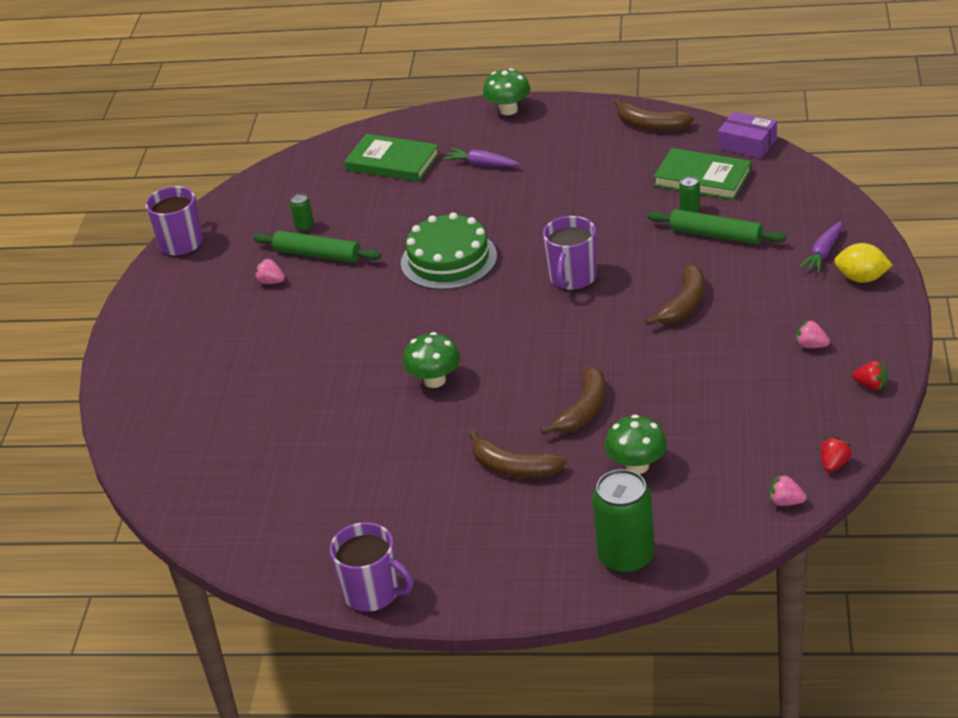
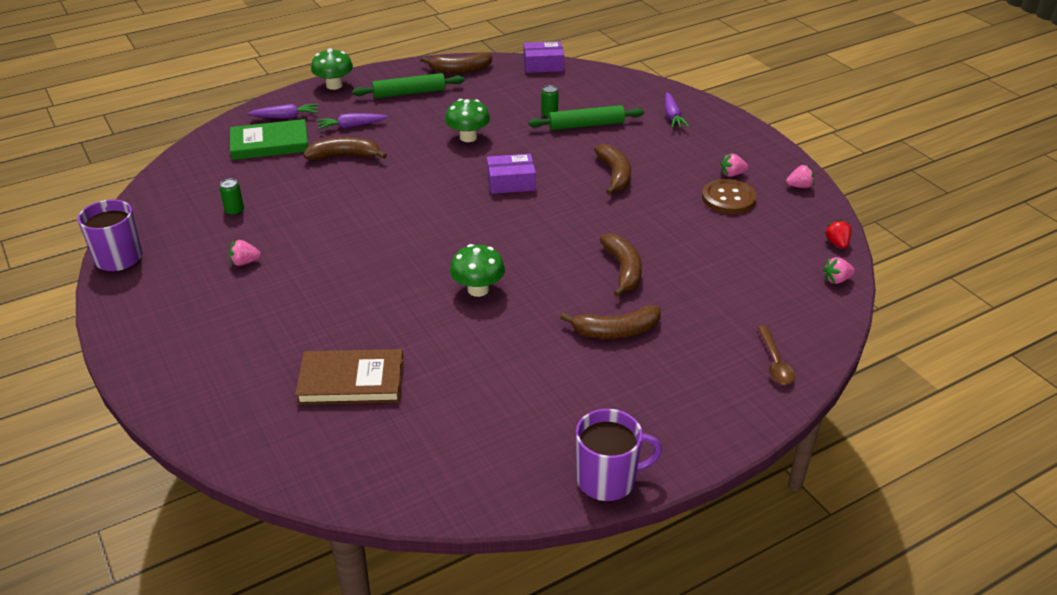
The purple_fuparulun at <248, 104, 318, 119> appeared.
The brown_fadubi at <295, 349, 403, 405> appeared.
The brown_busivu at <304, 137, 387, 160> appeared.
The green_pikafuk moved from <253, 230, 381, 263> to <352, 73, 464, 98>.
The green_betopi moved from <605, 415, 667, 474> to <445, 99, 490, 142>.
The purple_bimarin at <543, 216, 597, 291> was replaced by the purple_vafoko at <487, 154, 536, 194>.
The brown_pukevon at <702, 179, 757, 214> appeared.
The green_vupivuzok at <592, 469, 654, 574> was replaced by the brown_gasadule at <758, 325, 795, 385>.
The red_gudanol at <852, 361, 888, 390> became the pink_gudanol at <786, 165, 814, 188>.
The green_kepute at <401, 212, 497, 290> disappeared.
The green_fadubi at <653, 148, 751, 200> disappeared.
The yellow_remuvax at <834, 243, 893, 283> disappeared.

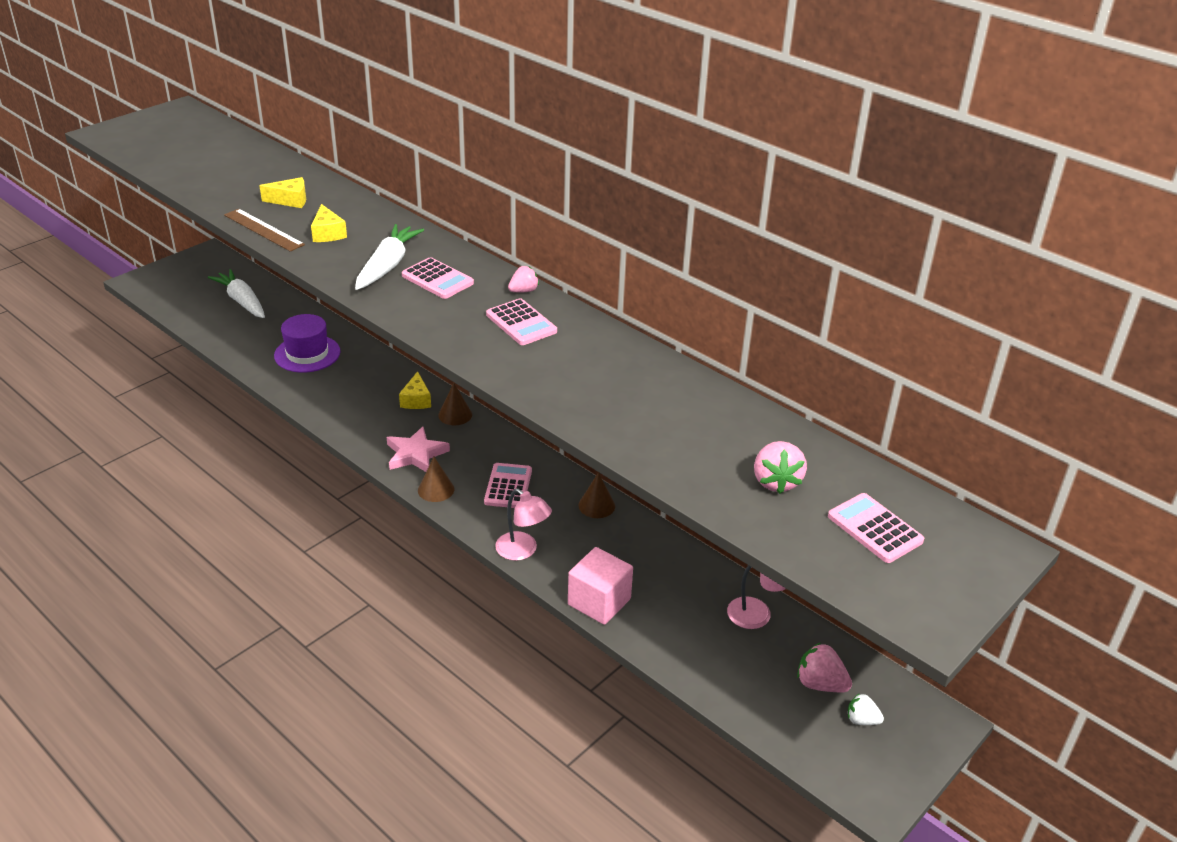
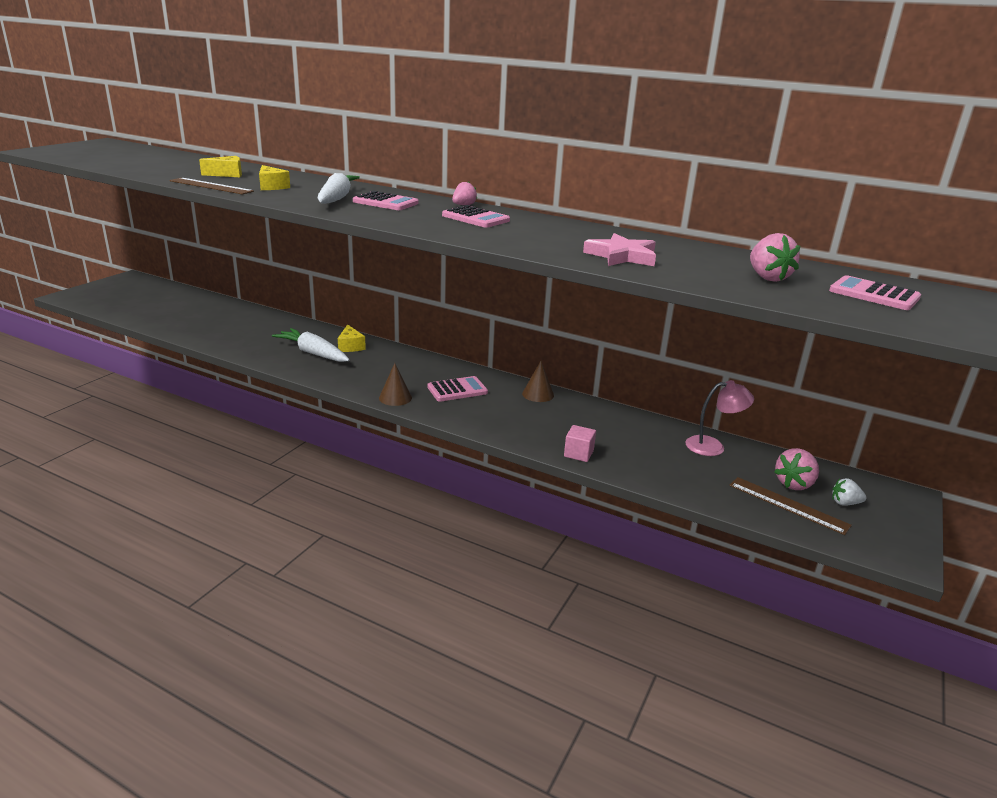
The white_fuparulun moved from <208, 269, 265, 318> to <272, 328, 350, 362>.
The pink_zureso at <484, 463, 532, 508> turned 75 degrees clockwise.
The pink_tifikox at <568, 547, 633, 625> changed to 0.58 times the size.
The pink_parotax moved from <387, 426, 450, 472> to <583, 233, 656, 266>.
The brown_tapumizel at <729, 477, 852, 535> appeared.
The pink_gudanol at <797, 643, 852, 692> turned 60 degrees counterclockwise.
The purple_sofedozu at <274, 314, 341, 373> disappeared.
The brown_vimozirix at <438, 383, 472, 425> disappeared.
The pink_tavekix at <495, 489, 552, 561> disappeared.

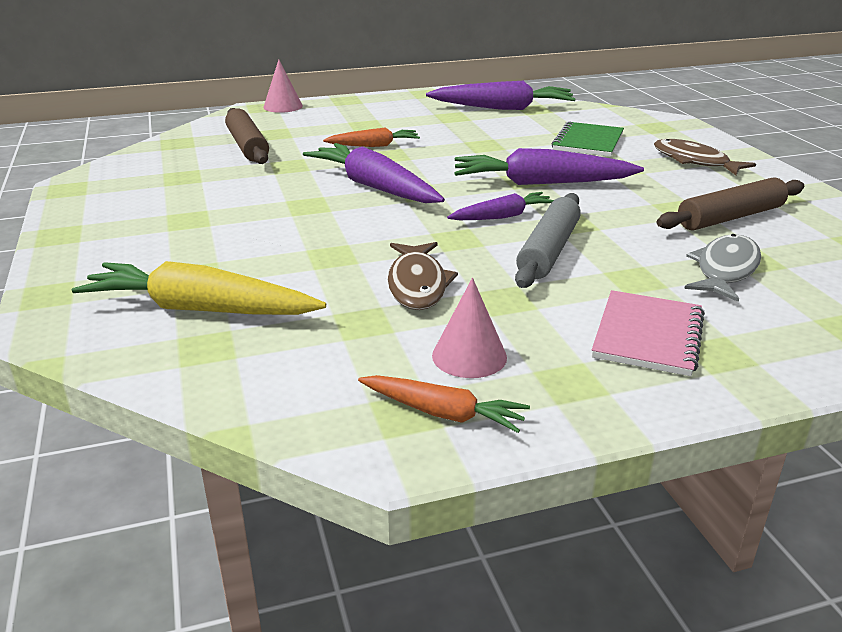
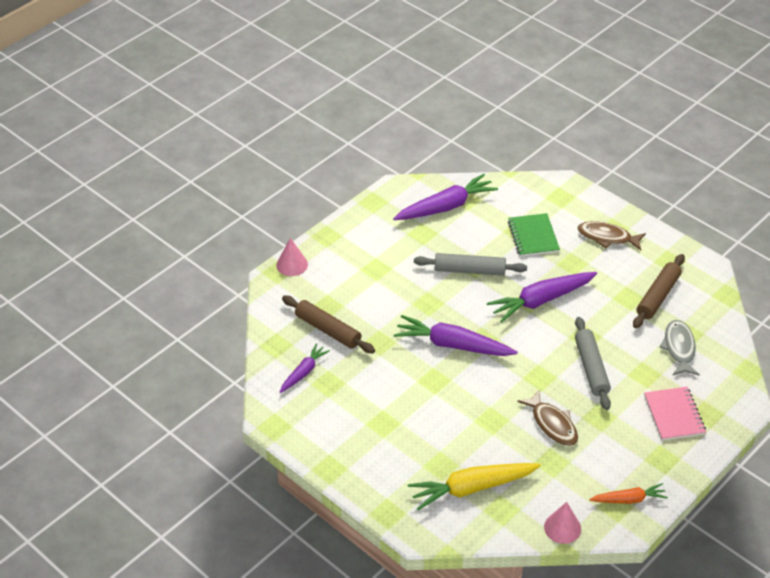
The purple_fuparulun moved from <447, 192, 554, 220> to <280, 343, 330, 393>.
The grey_pikafuk at <414, 253, 527, 276> appeared.
The pink_vimozirix moved from <432, 278, 507, 378> to <544, 502, 581, 544>.
The orange_fuparulun at <323, 127, 420, 147> disappeared.

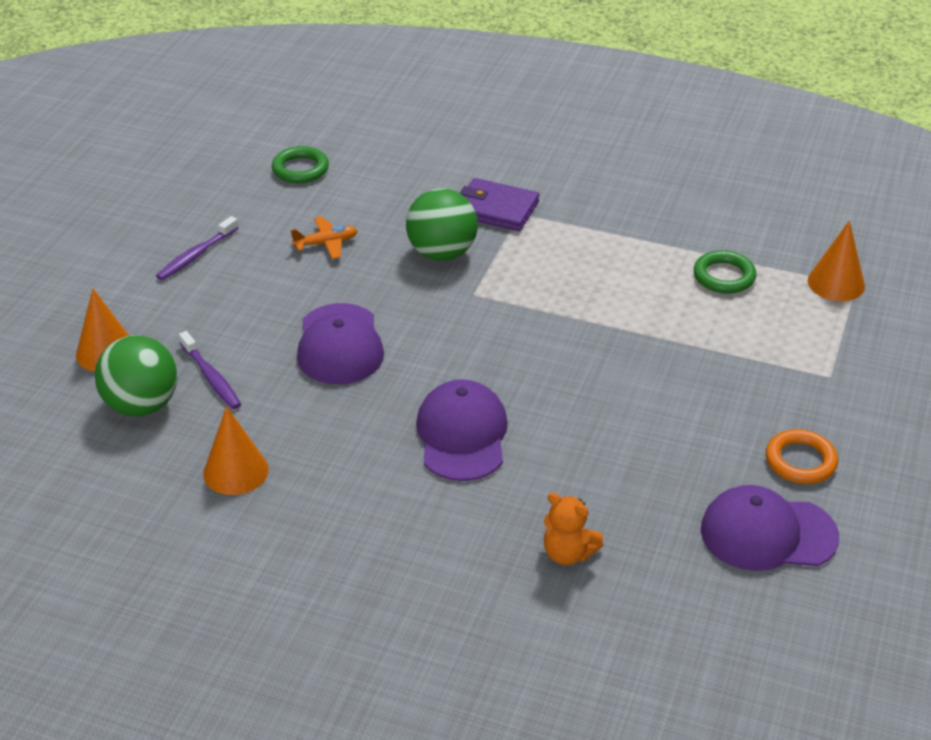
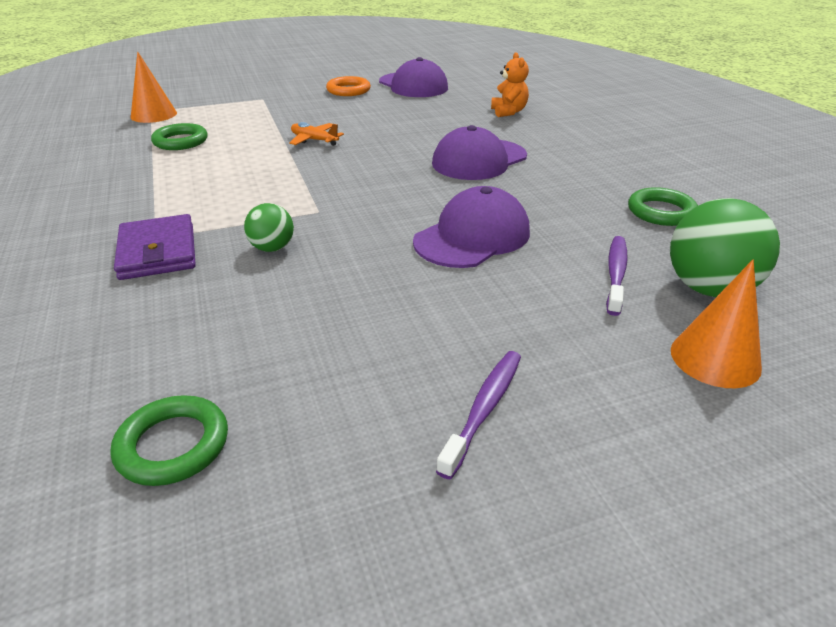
The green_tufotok at <406, 188, 478, 261> changed to 0.55 times the size.
The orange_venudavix moved from <291, 216, 358, 259> to <289, 122, 344, 146>.
The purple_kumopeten at <156, 216, 238, 280> turned 60 degrees counterclockwise.
The orange_vimozirix at <203, 406, 269, 495> was replaced by the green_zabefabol at <628, 187, 698, 226>.

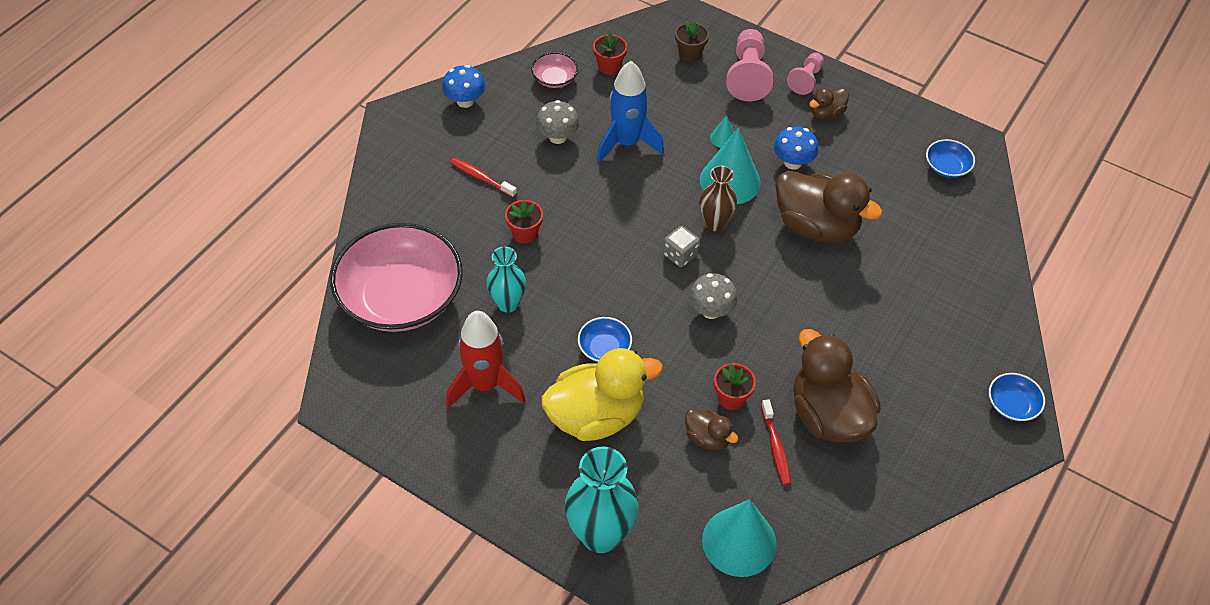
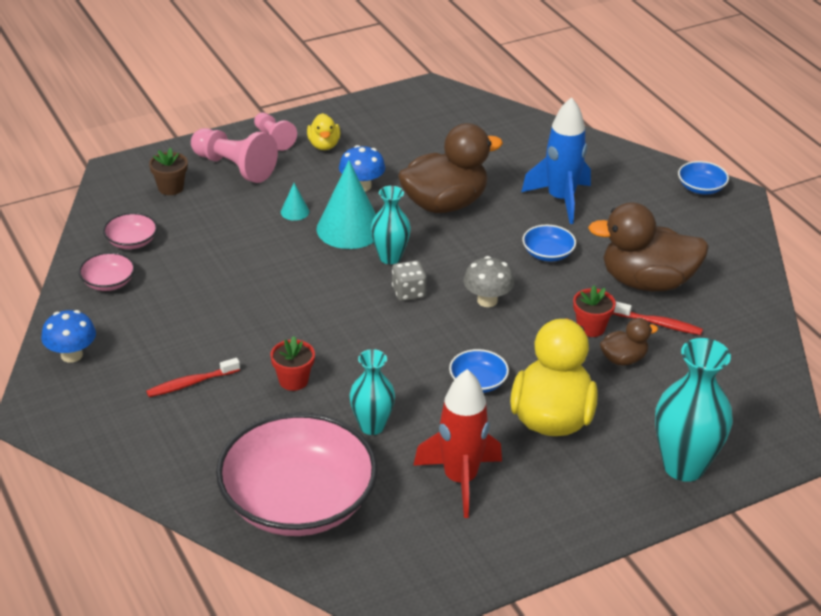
The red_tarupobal at <593, 32, 627, 75> was replaced by the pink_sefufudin at <103, 213, 158, 249>.
The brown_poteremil at <809, 87, 849, 120> became the yellow_poteremil at <307, 113, 340, 150>.
The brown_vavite at <699, 166, 737, 231> became the turquoise_vavite at <371, 186, 411, 264>.
The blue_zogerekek moved from <597, 61, 664, 162> to <521, 97, 591, 224>.
The blue_sefufudin moved from <926, 139, 975, 178> to <523, 225, 576, 262>.
The grey_betopi at <536, 100, 580, 144> disappeared.
The turquoise_vimozirix at <702, 499, 777, 577> disappeared.

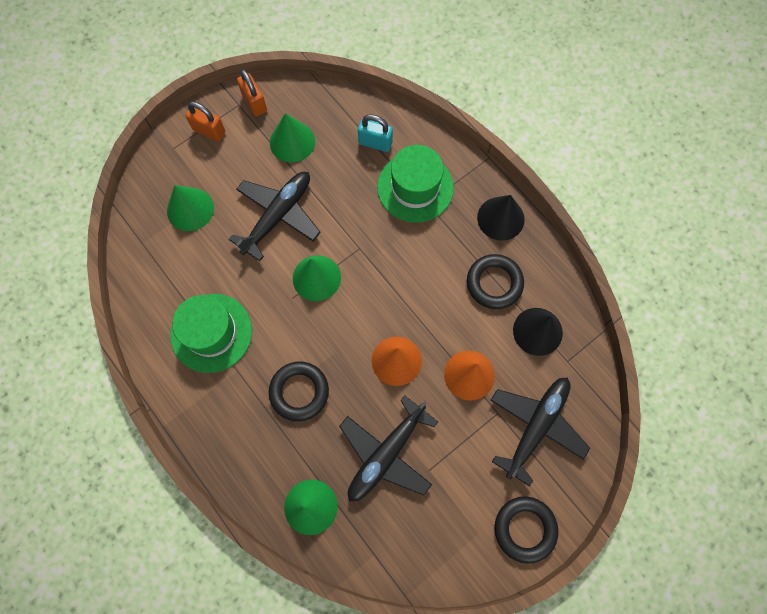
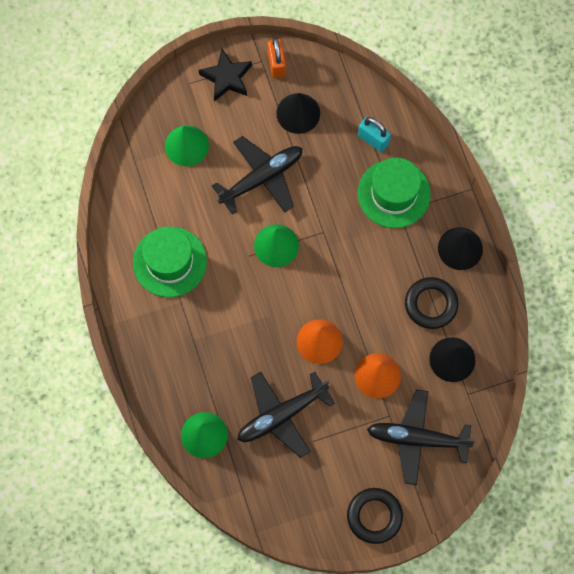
The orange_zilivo at <186, 102, 225, 141> was replaced by the black_parotax at <199, 49, 252, 102>.
The green_vimozirix at <270, 113, 315, 163> became the black_vimozirix at <276, 93, 320, 134>.
The black_venudavix at <490, 377, 590, 487> turned 135 degrees counterclockwise.
The black_zabefabol at <269, 361, 329, 421> disappeared.

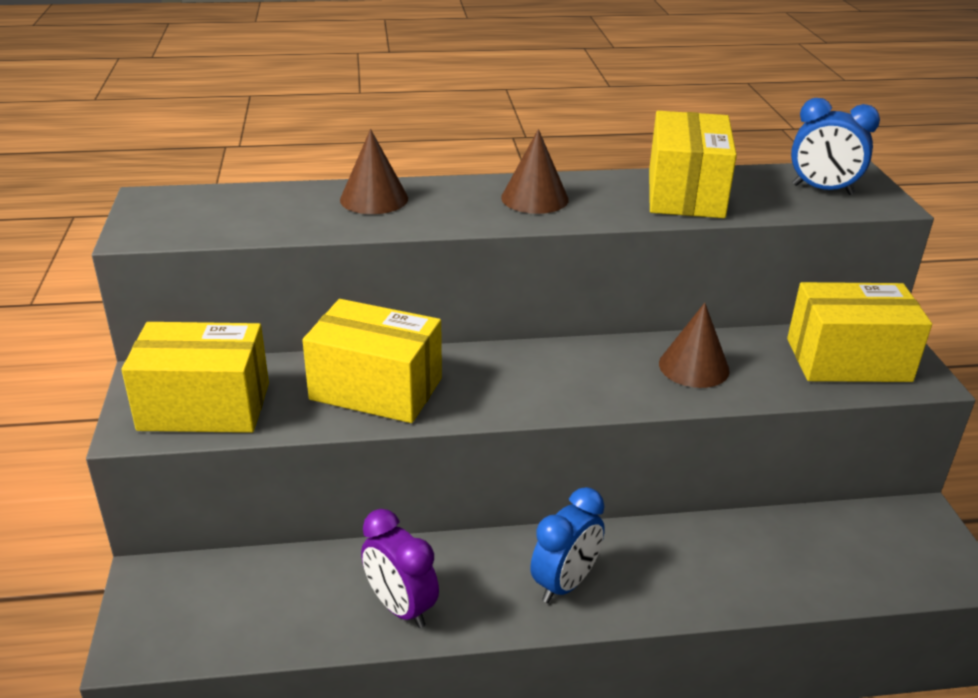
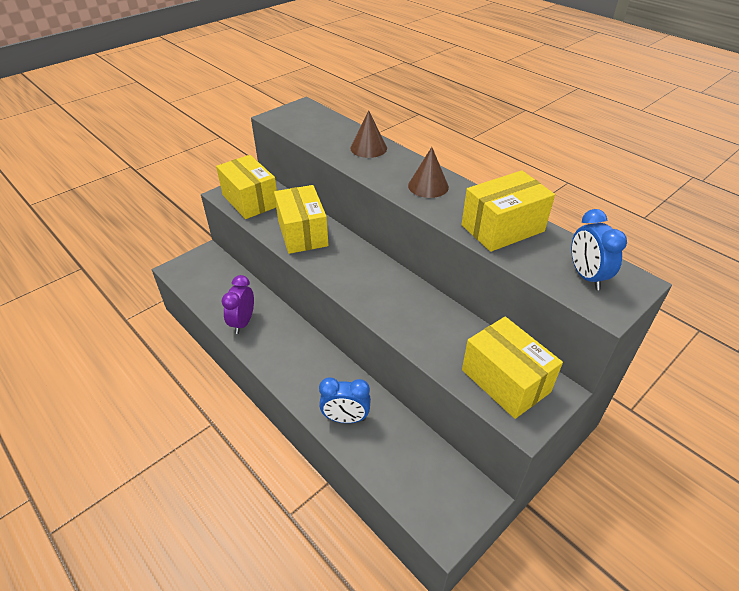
The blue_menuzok moved from <530, 487, 605, 603> to <319, 377, 371, 423>.
The brown_vimozirix at <659, 303, 730, 388> disappeared.

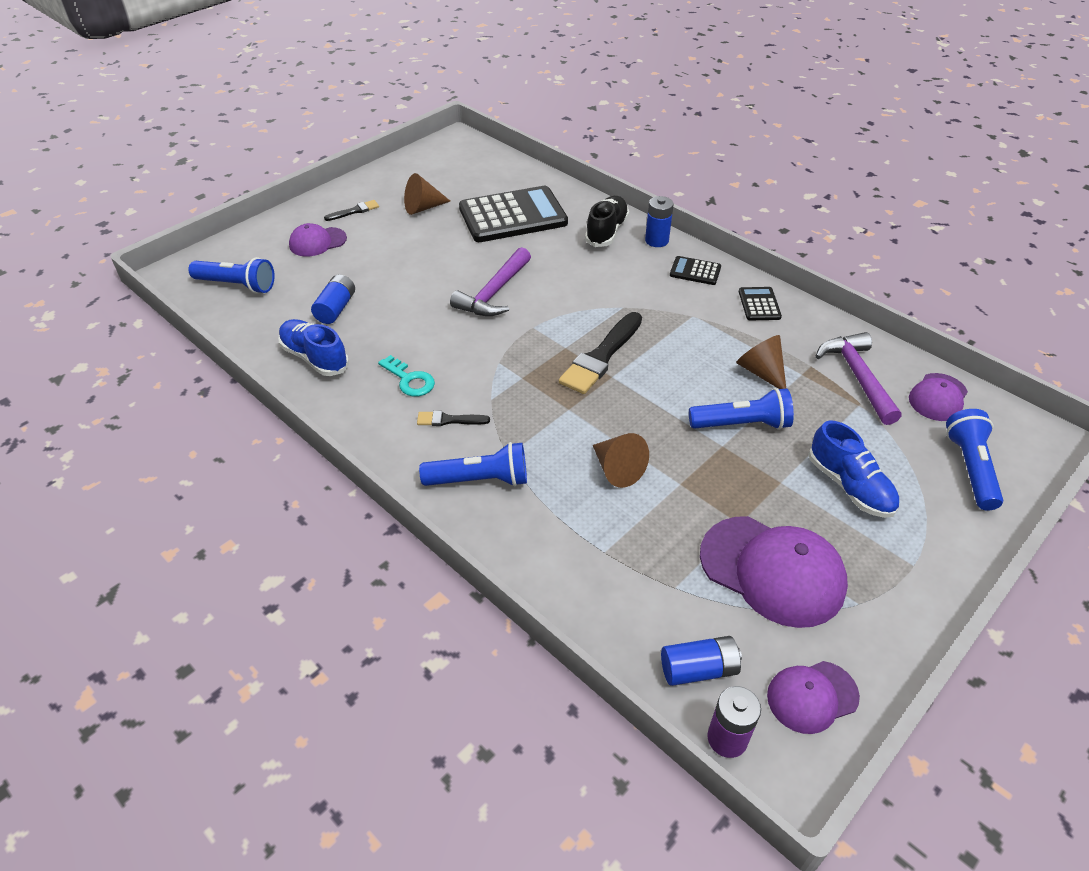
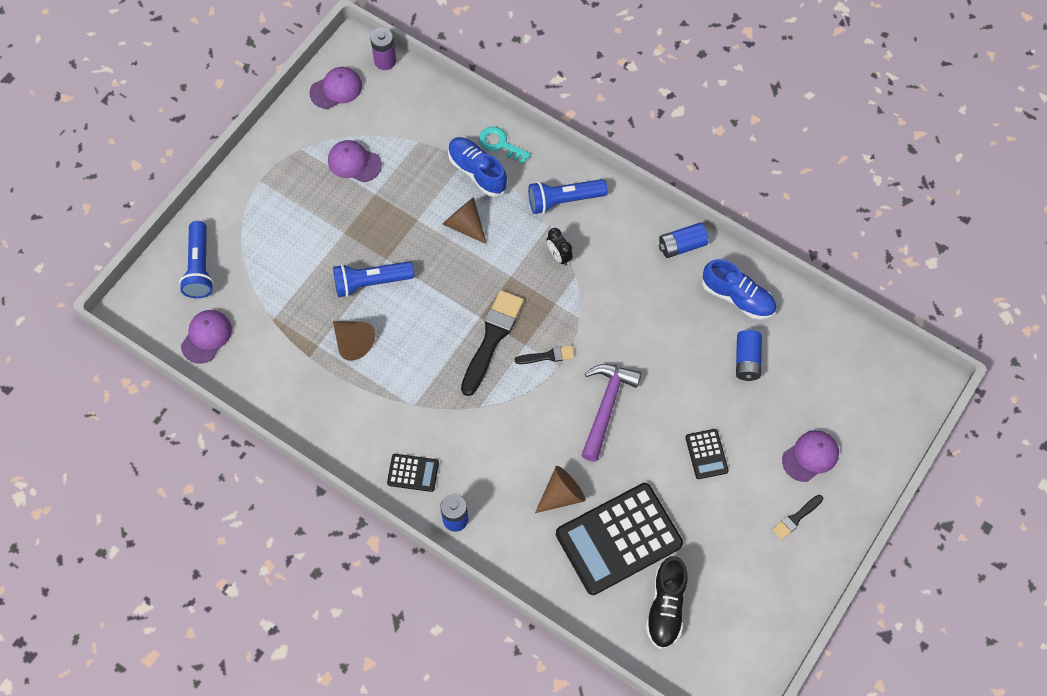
The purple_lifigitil at <700, 516, 848, 628> changed to 0.57 times the size.
The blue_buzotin moved from <808, 420, 899, 518> to <448, 137, 508, 197>.
The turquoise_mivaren moved from <378, 355, 435, 397> to <479, 127, 531, 164>.
The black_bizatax moved from <417, 411, 490, 426> to <515, 346, 574, 364>.
The brown_vimozirix moved from <404, 173, 450, 215> to <535, 466, 586, 513>.
The black_menuzok at <547, 228, 573, 266> appeared.
The black_buzotin moved from <585, 196, 629, 247> to <646, 556, 687, 649>.
The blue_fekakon moved from <661, 636, 742, 686> to <659, 223, 708, 258>.
The black_zureso moved from <739, 287, 782, 321> to <685, 429, 729, 479>.
The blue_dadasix at <188, 257, 275, 294> disappeared.
The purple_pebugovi at <816, 332, 901, 425> disappeared.

